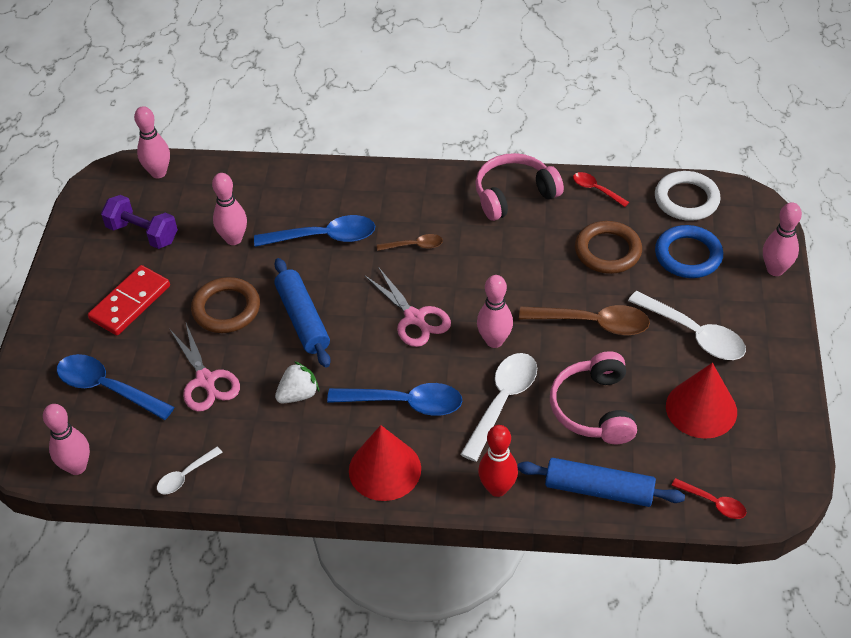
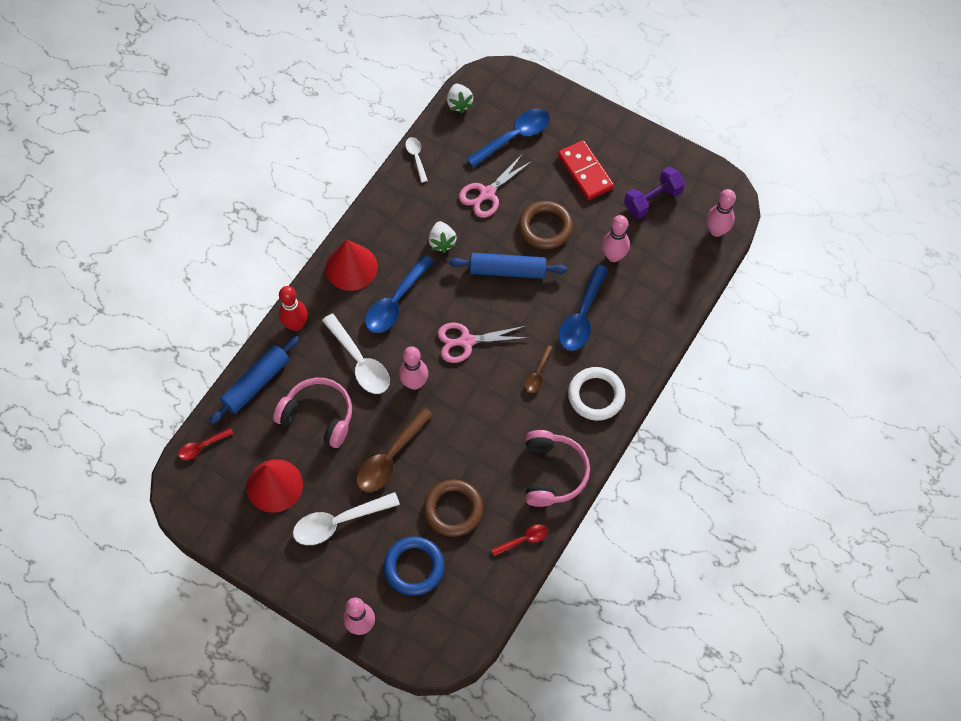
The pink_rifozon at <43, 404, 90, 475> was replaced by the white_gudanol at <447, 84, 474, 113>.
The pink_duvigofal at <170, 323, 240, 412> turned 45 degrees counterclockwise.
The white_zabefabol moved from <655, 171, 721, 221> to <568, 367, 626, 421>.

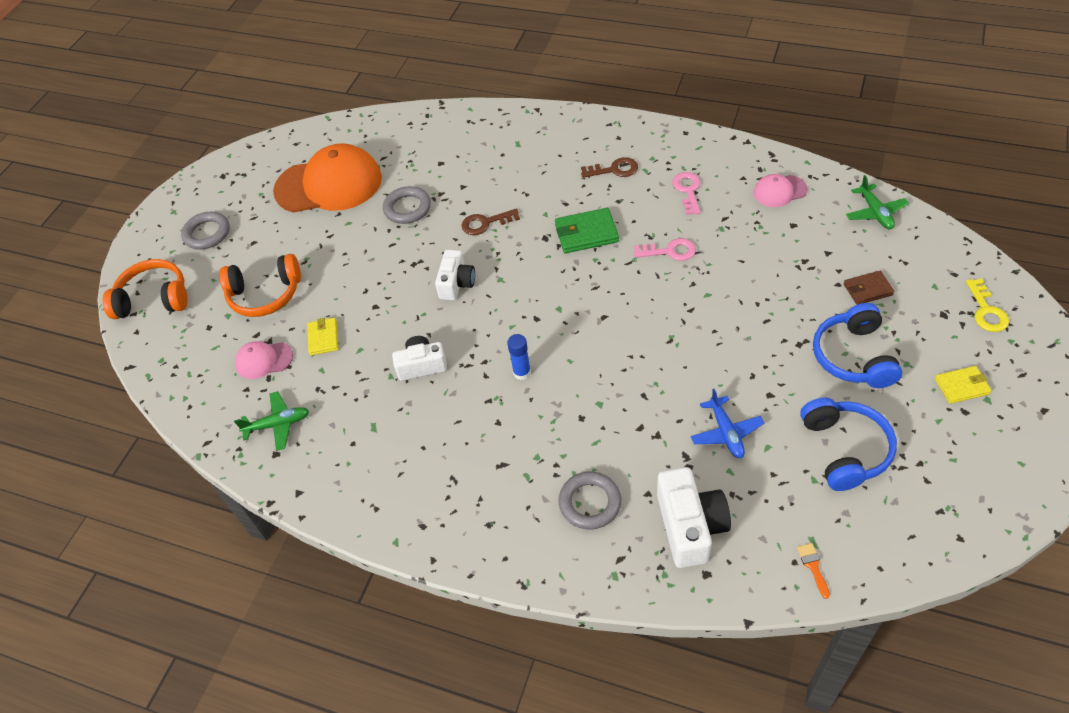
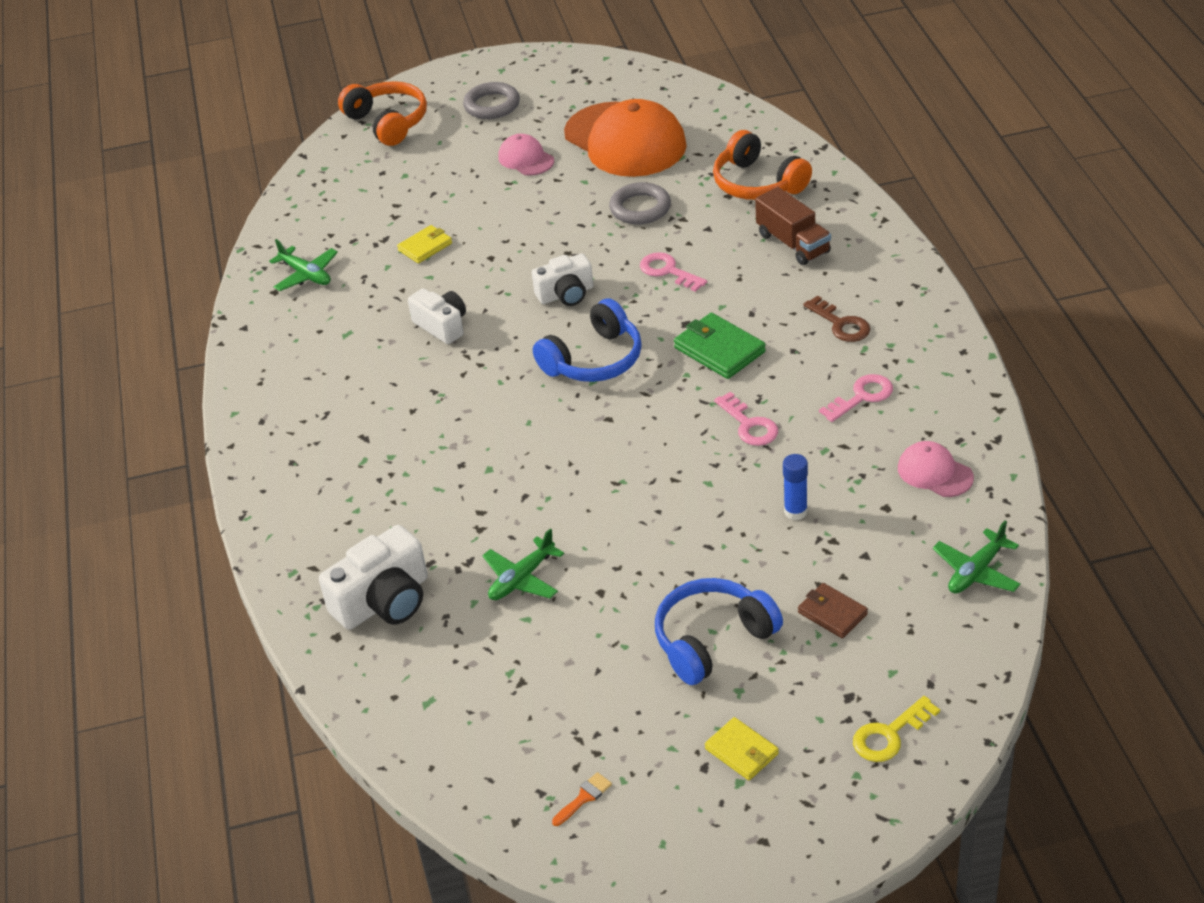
The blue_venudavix at <691, 389, 764, 458> became the green_venudavix at <482, 529, 564, 600>.
The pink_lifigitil moved from <235, 341, 293, 379> to <498, 134, 554, 176>.
The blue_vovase moved from <800, 398, 897, 491> to <533, 298, 642, 382>.
The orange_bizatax moved from <797, 543, 830, 599> to <552, 772, 612, 826>.
The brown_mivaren at <461, 209, 520, 235> became the pink_mivaren at <640, 252, 707, 292>.
The orange_vovase moved from <219, 254, 301, 317> to <713, 130, 812, 200>.
The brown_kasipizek at <755, 187, 831, 265> appeared.
The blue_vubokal moved from <507, 334, 531, 380> to <783, 454, 808, 520>.
The grey_zabefabol at <559, 471, 621, 530> disappeared.

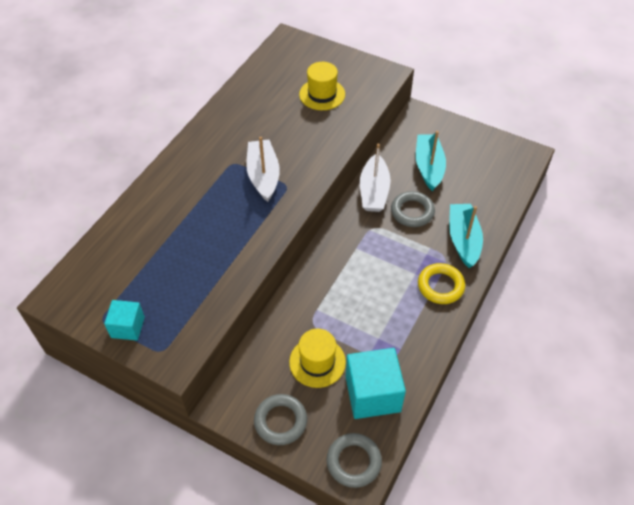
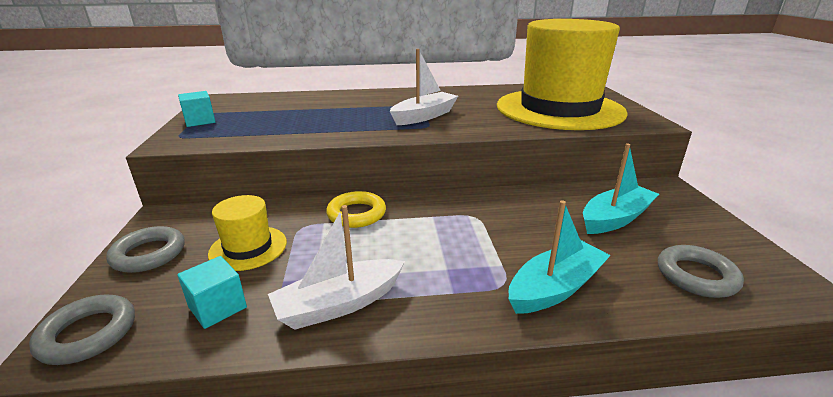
The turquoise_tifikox at <346, 348, 406, 419> changed to 0.58 times the size.
The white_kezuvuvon moved from <360, 143, 391, 212> to <268, 205, 405, 330>.
The yellow_zabefabol moved from <418, 263, 465, 304> to <326, 191, 386, 228>.
The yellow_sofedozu at <299, 62, 345, 110> changed to 2.39 times the size.
The grey_zabefabol moved from <391, 191, 435, 227> to <658, 245, 744, 298>.

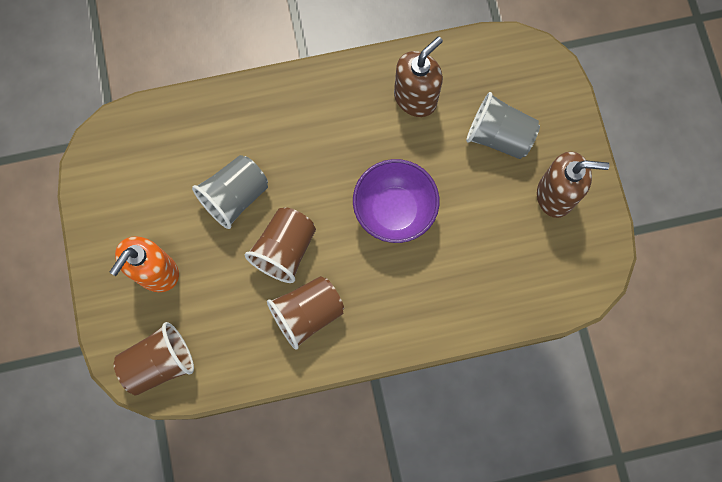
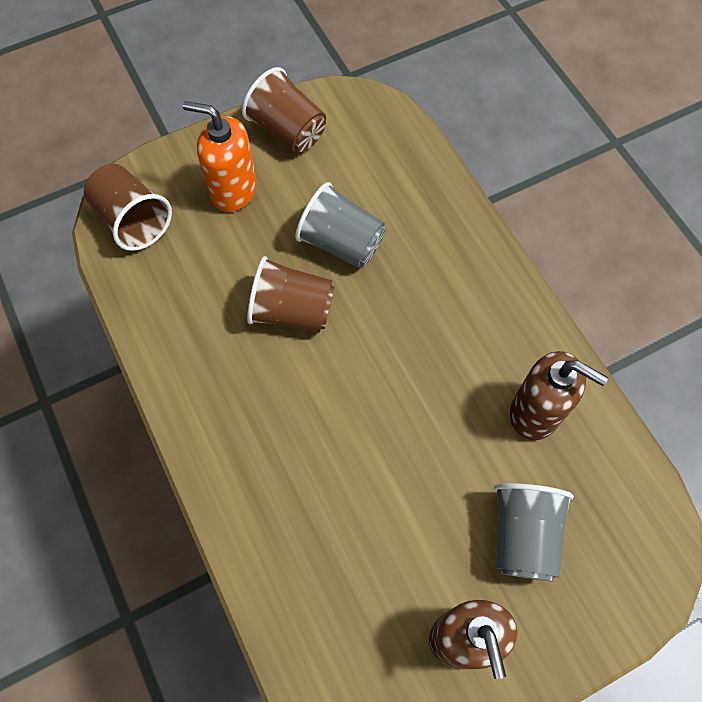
The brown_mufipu moved from <267, 276, 344, 350> to <242, 67, 326, 153>.
The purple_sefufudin at <353, 159, 439, 243> disappeared.

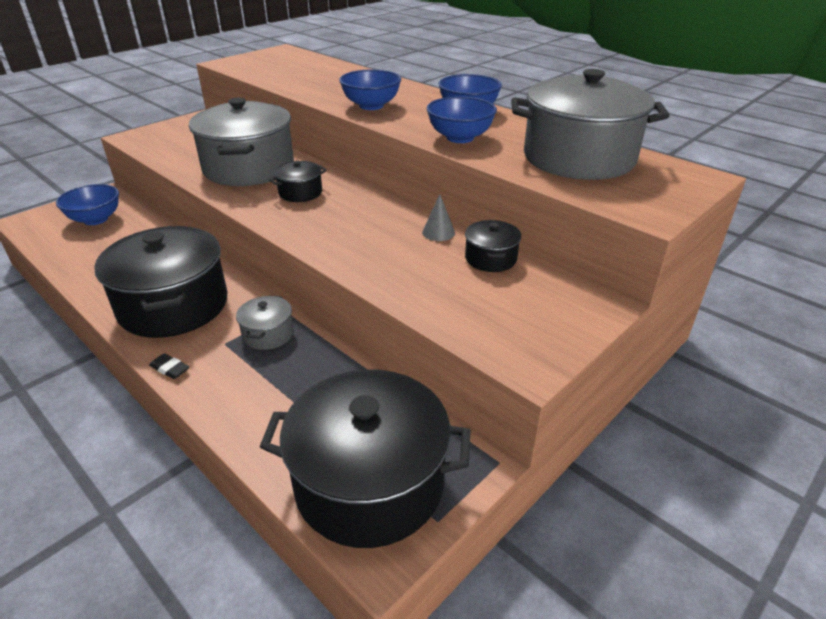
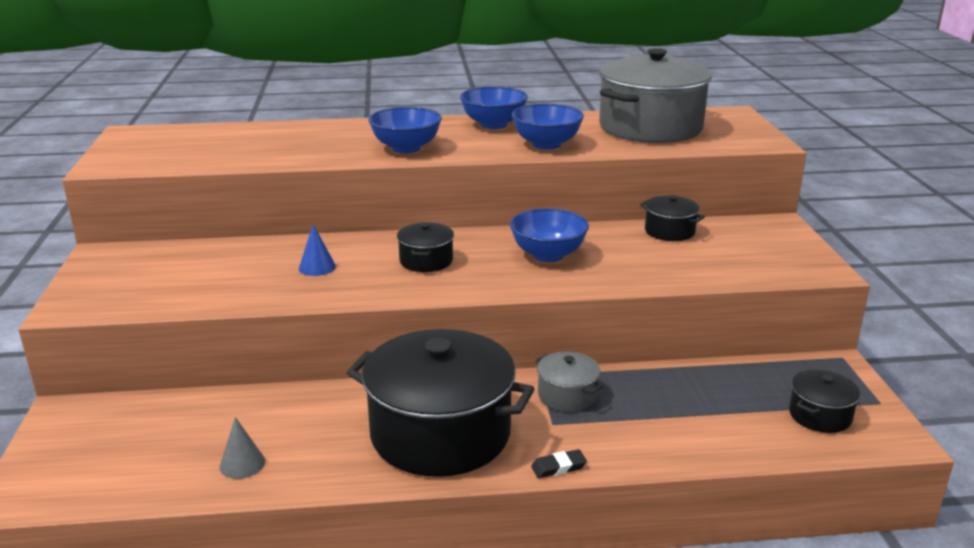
The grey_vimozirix moved from <422, 194, 455, 241> to <220, 417, 265, 479>.
The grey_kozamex at <189, 97, 294, 186> was replaced by the blue_vimozirix at <299, 224, 336, 276>.
The blue_sefufudin moved from <56, 184, 119, 225> to <510, 208, 589, 262>.
The black_kozamex at <260, 369, 471, 548> changed to 0.45 times the size.

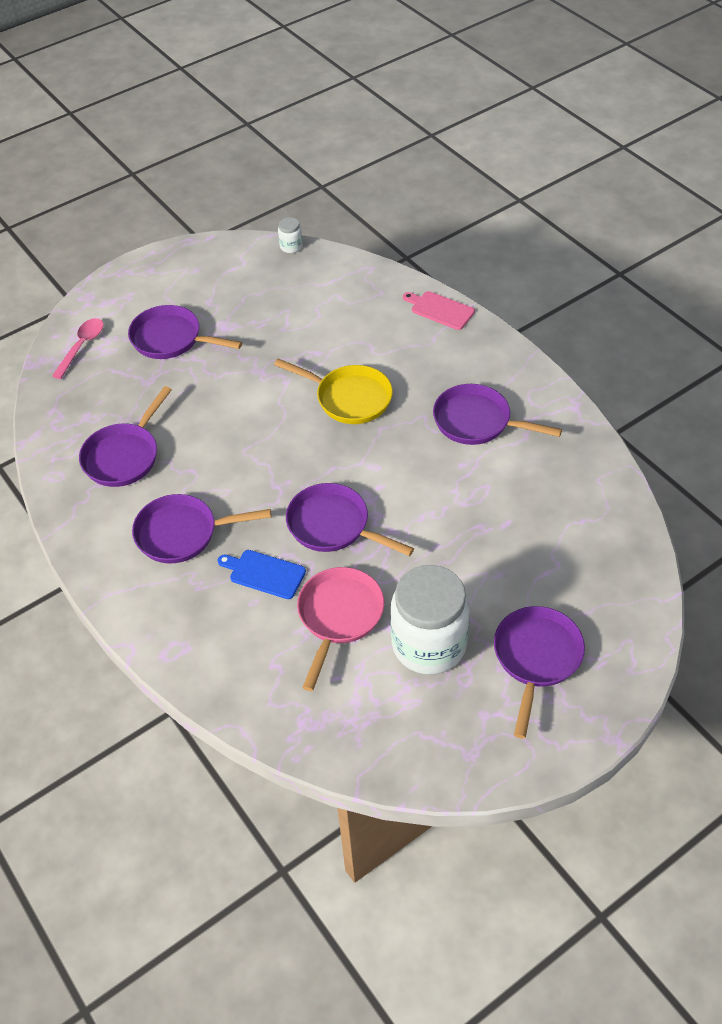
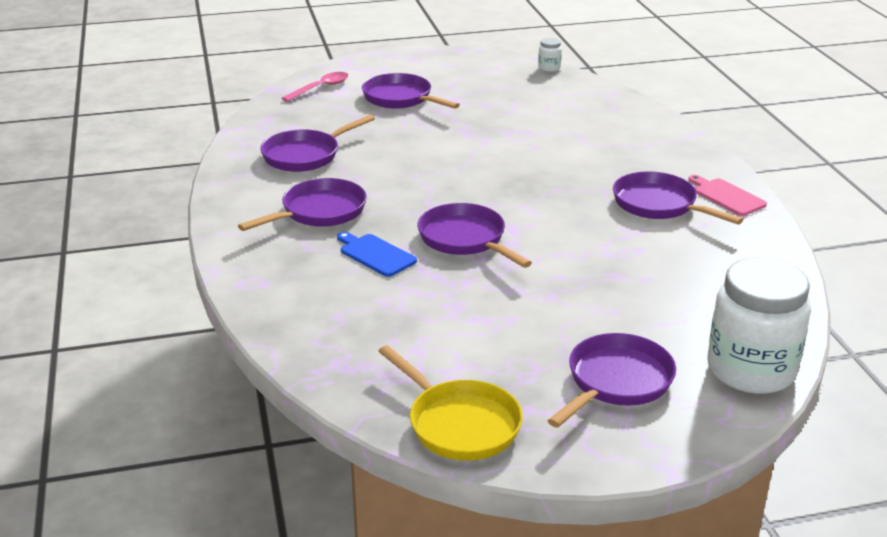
The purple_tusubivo at <132, 494, 271, 563> turned 120 degrees clockwise.
The yellow_tusubivo moved from <274, 359, 393, 424> to <378, 345, 523, 461>.
The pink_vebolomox moved from <403, 291, 475, 330> to <688, 175, 767, 216>.
The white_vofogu moved from <391, 565, 470, 675> to <708, 257, 811, 394>.
The pink_tusubivo at <297, 567, 384, 691> disappeared.

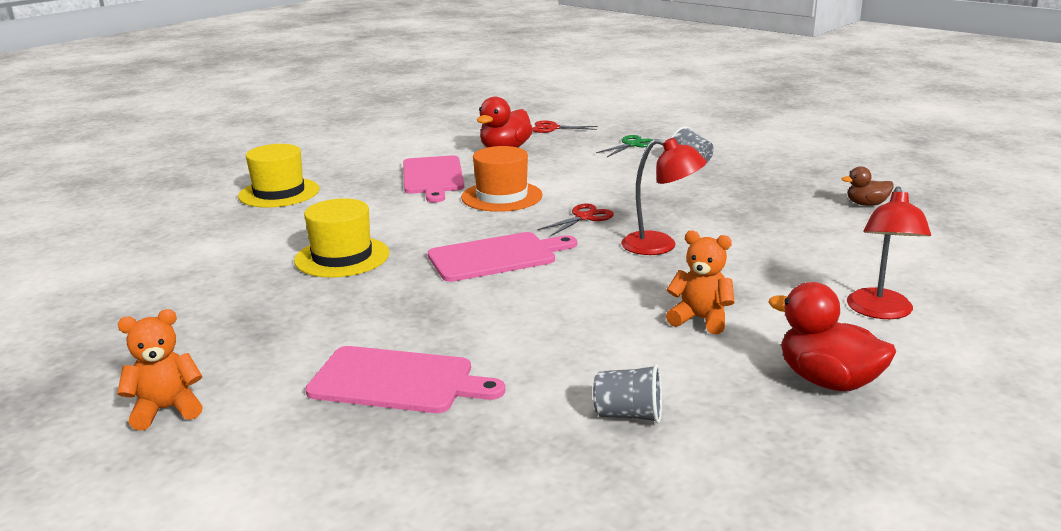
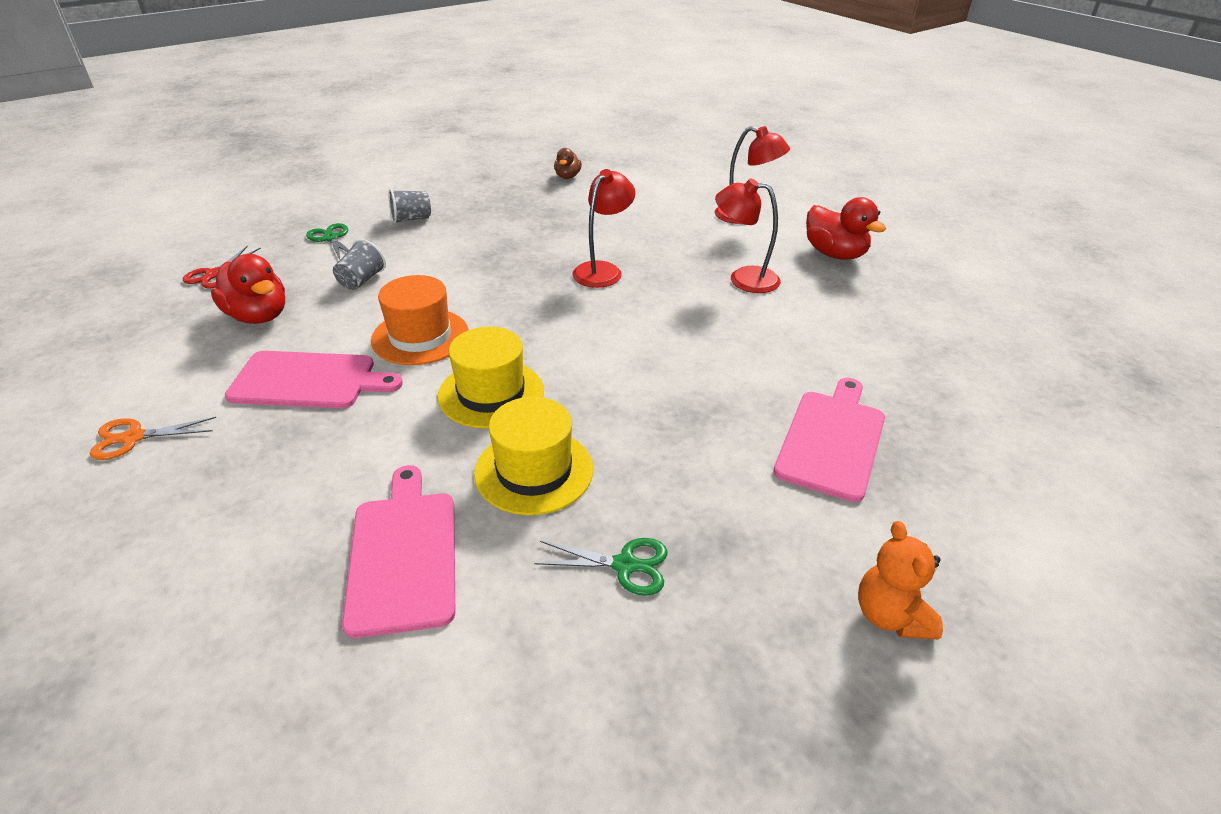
The orange_duvigofal at <90, 417, 217, 460> appeared.
The grey_mufipu moved from <593, 364, 662, 424> to <333, 239, 386, 290>.
The pink_vebolomox moved from <428, 232, 577, 282> to <342, 465, 455, 638>.
The yellow_sofedozu moved from <238, 144, 320, 207> to <437, 327, 544, 428>.
The green_duvigofal at <534, 538, 668, 596> appeared.
The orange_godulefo at <666, 230, 735, 334> was replaced by the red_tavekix at <715, 179, 781, 293>.
The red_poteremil at <768, 282, 896, 391> turned 90 degrees counterclockwise.
The red_duvigofal at <538, 203, 614, 236> disappeared.

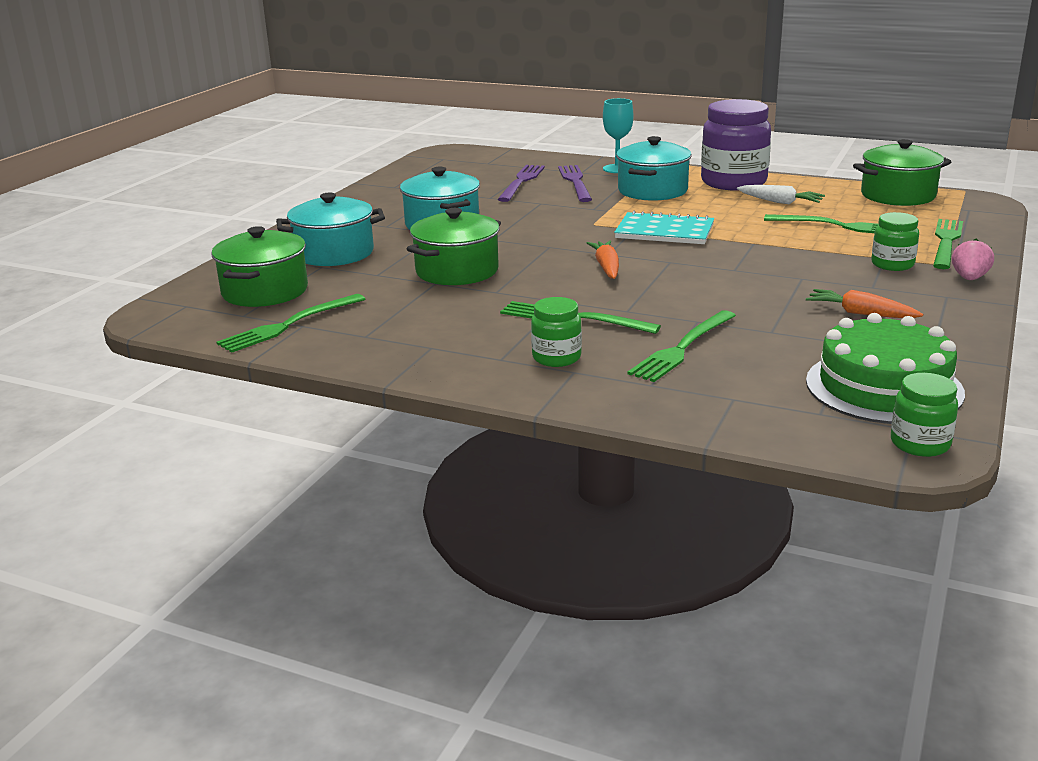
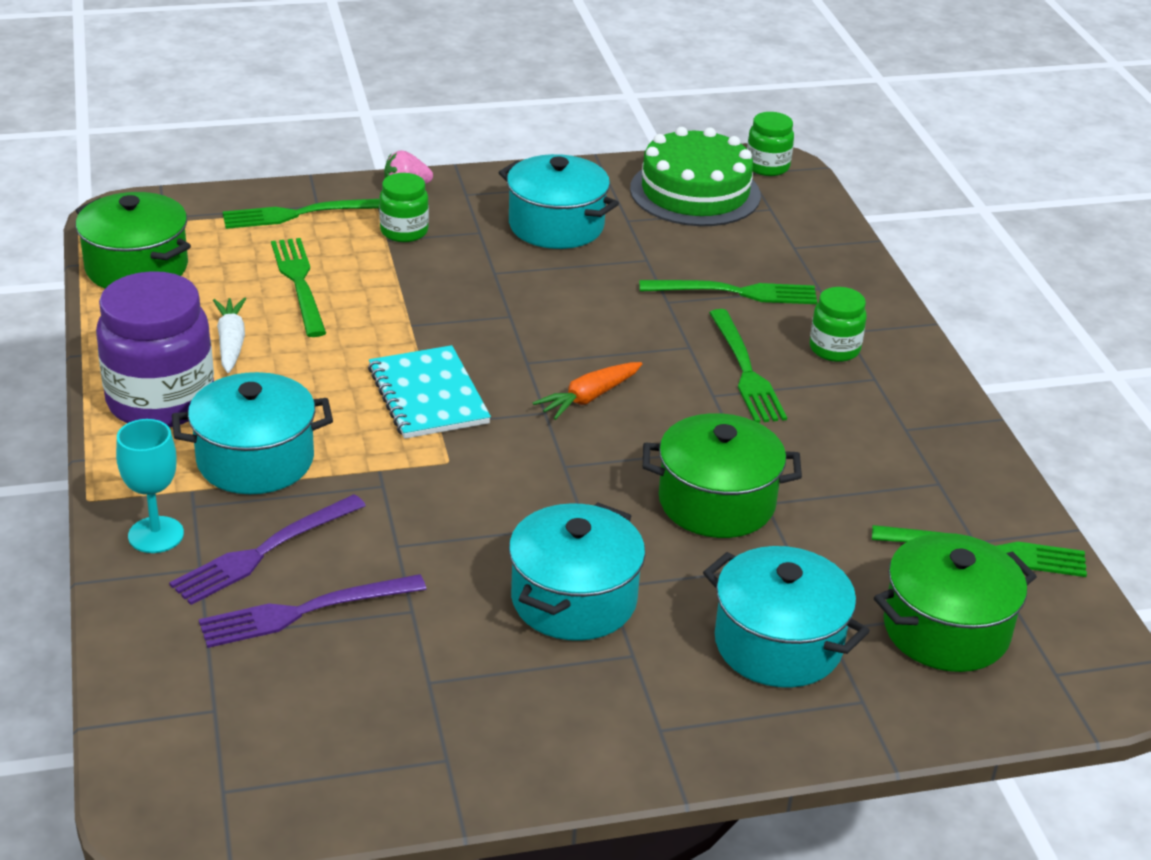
The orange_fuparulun at <806, 289, 923, 318> was replaced by the turquoise_kozamex at <499, 154, 619, 249>.

